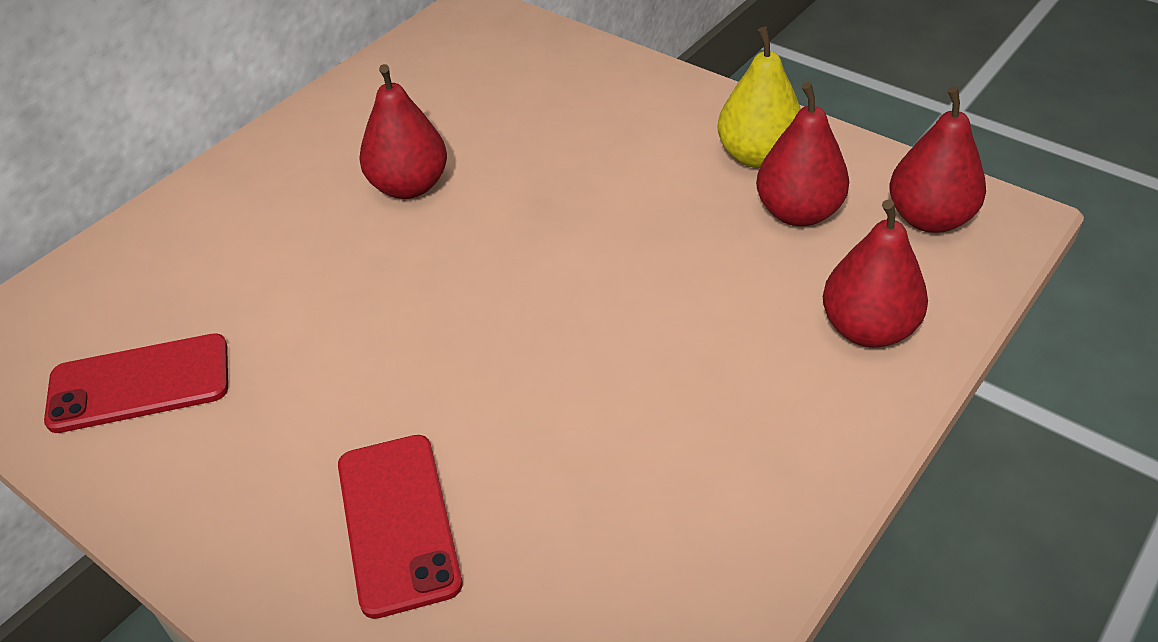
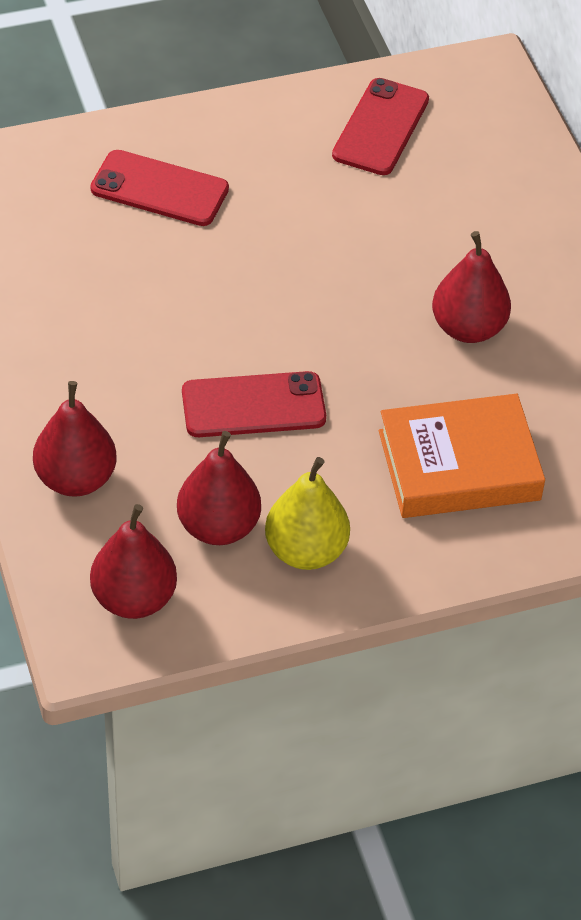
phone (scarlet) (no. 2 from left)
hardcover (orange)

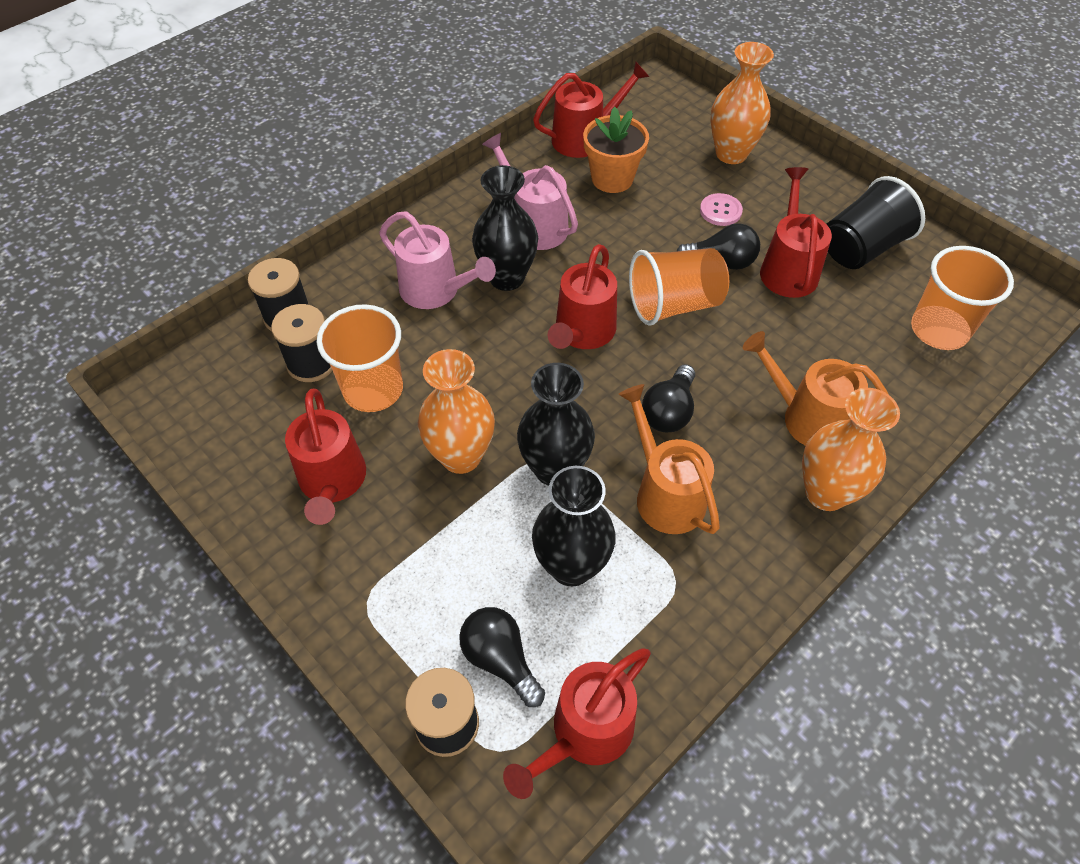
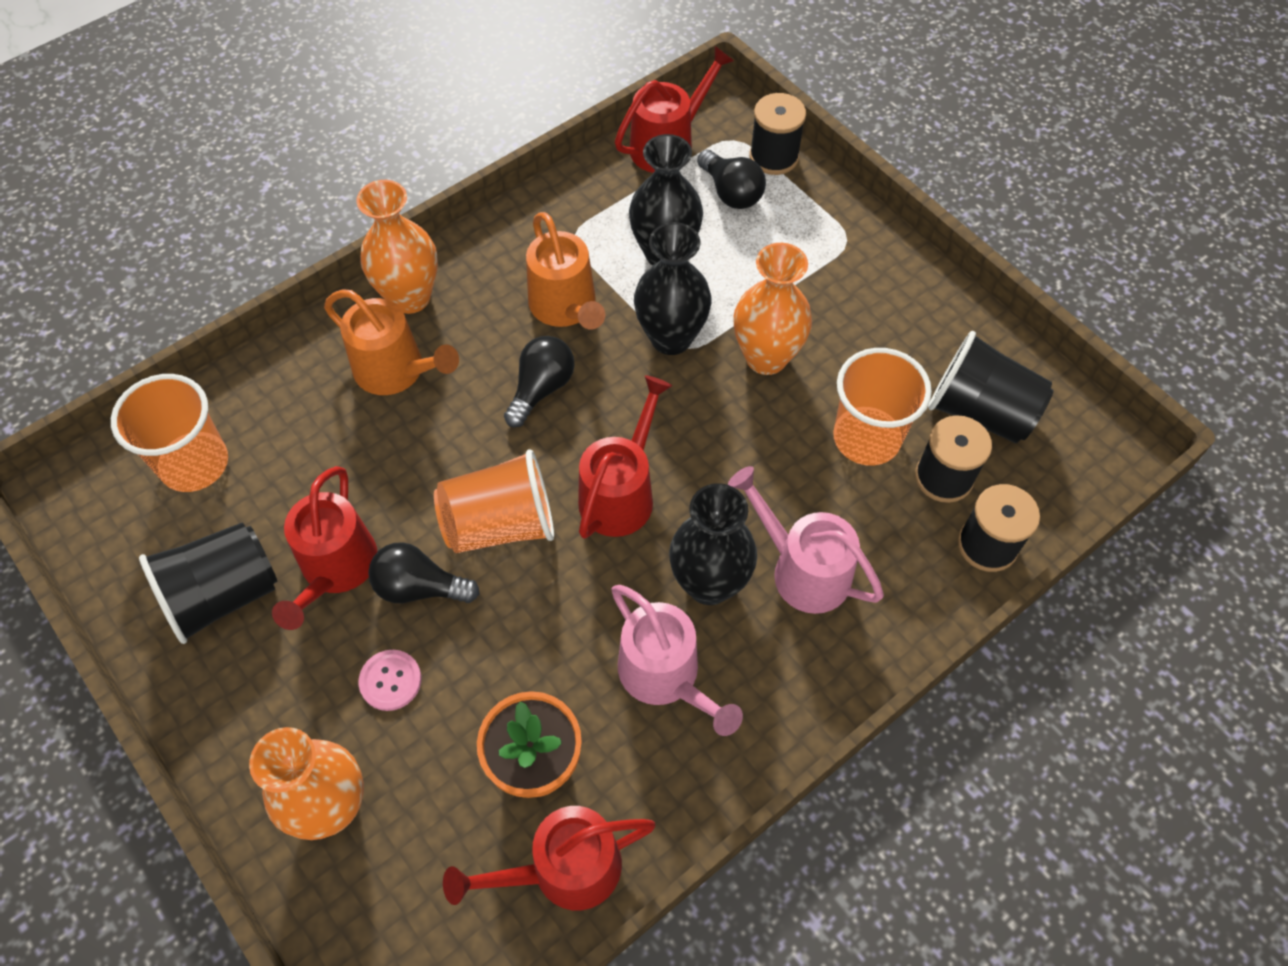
tumbler (black) (no. 2 from left)
watering can (scarlet) (no. 1 from left in the first image)

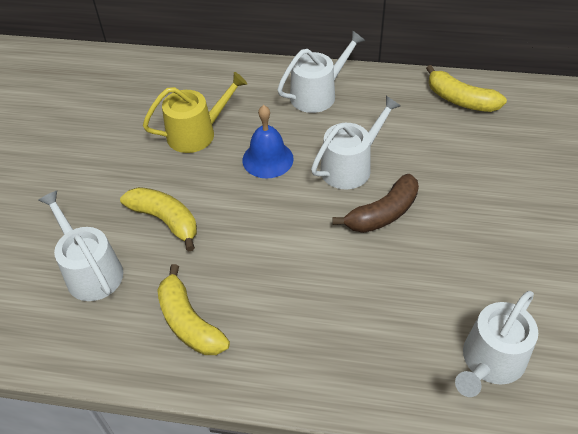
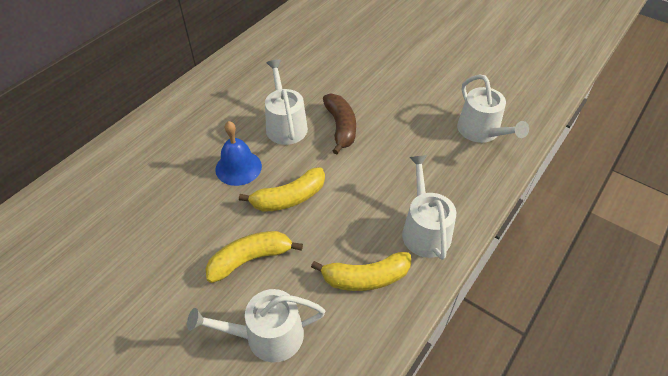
banana fruit (bright yellow) (no. 2 from left)
watering can (white) (no. 3 from left)
watering can (bright yellow)

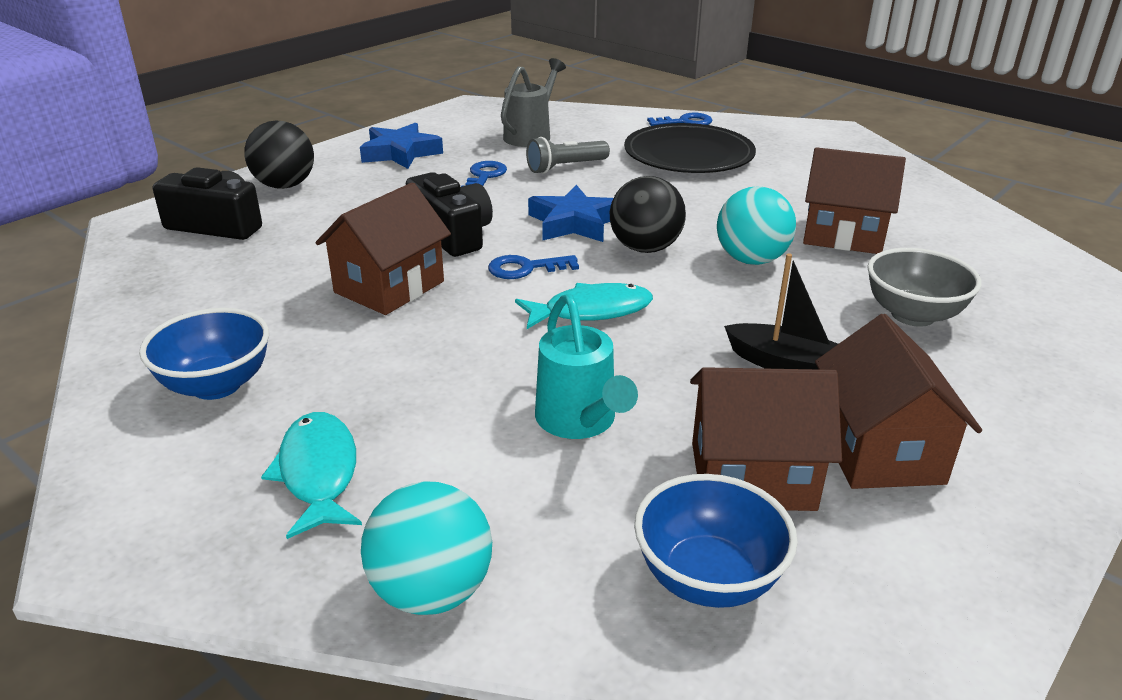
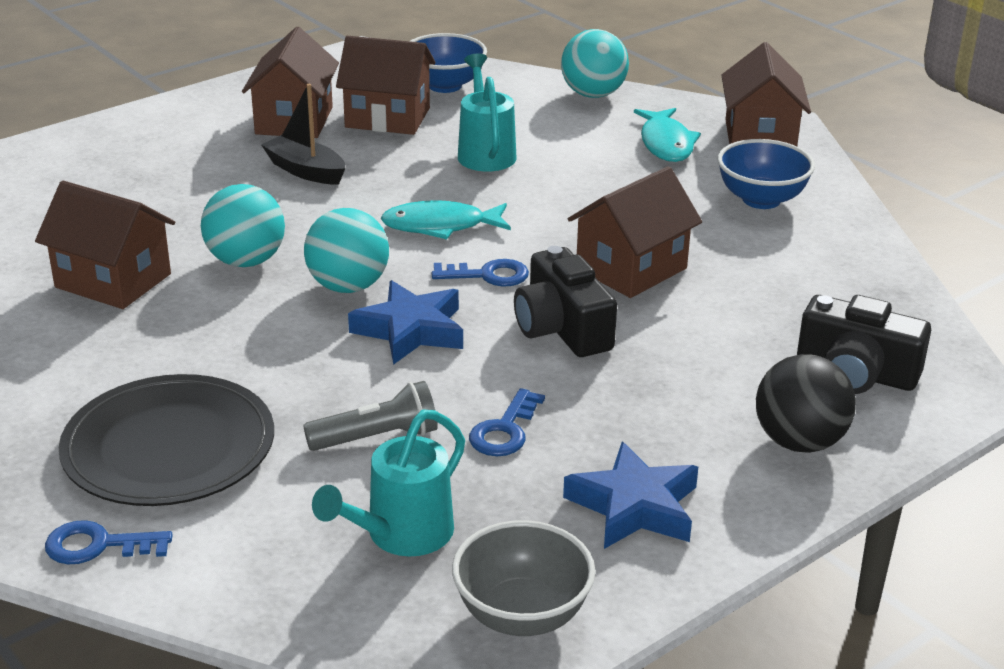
sphere (turquoise) (no. 2 from left)
watering can (turquoise) (no. 1 from left)
deep dish (grey)
cottage (dark brown) (no. 5 from left)

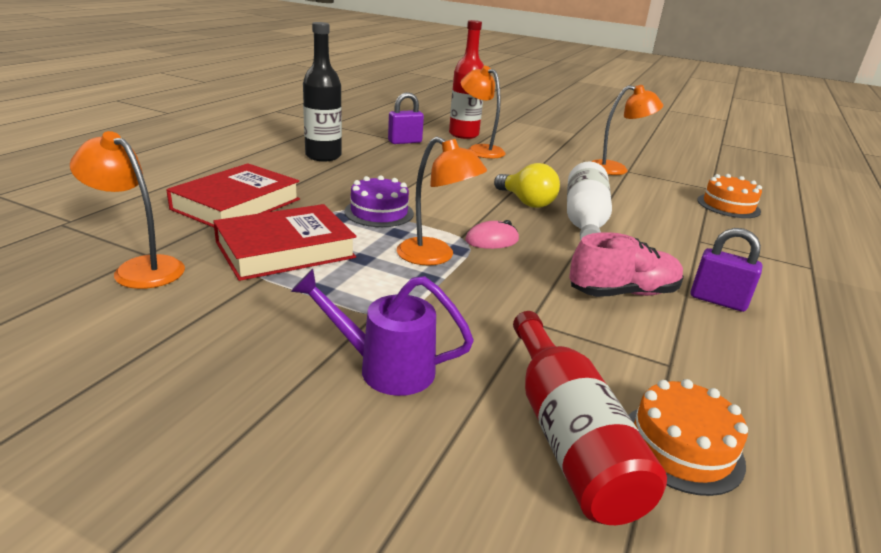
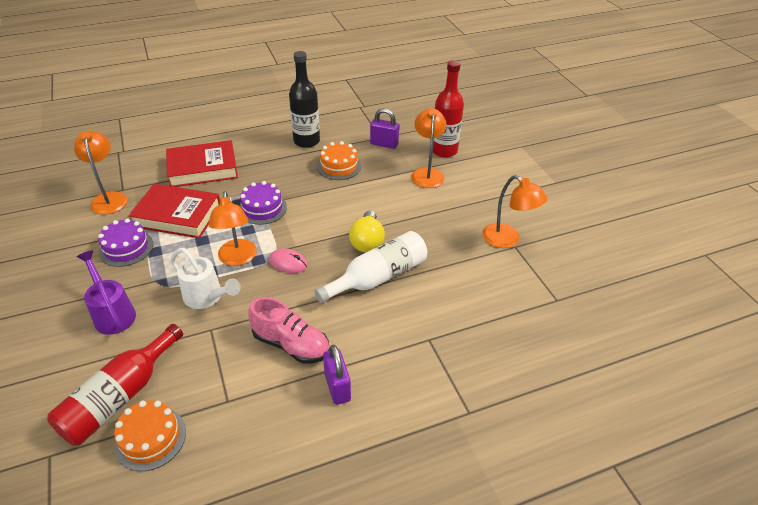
layer cake (violet) (no. 1 from left)
watering can (white)
layer cake (orange) (no. 2 from left)

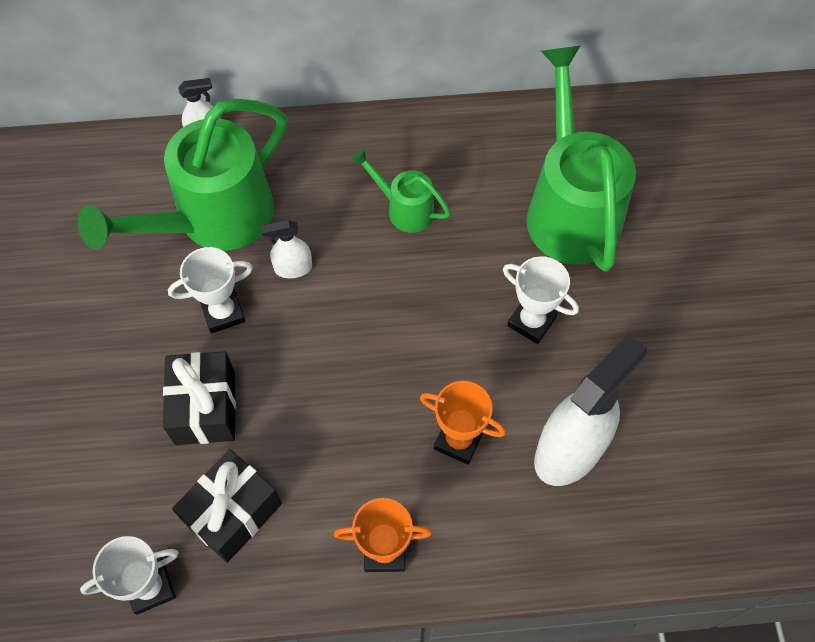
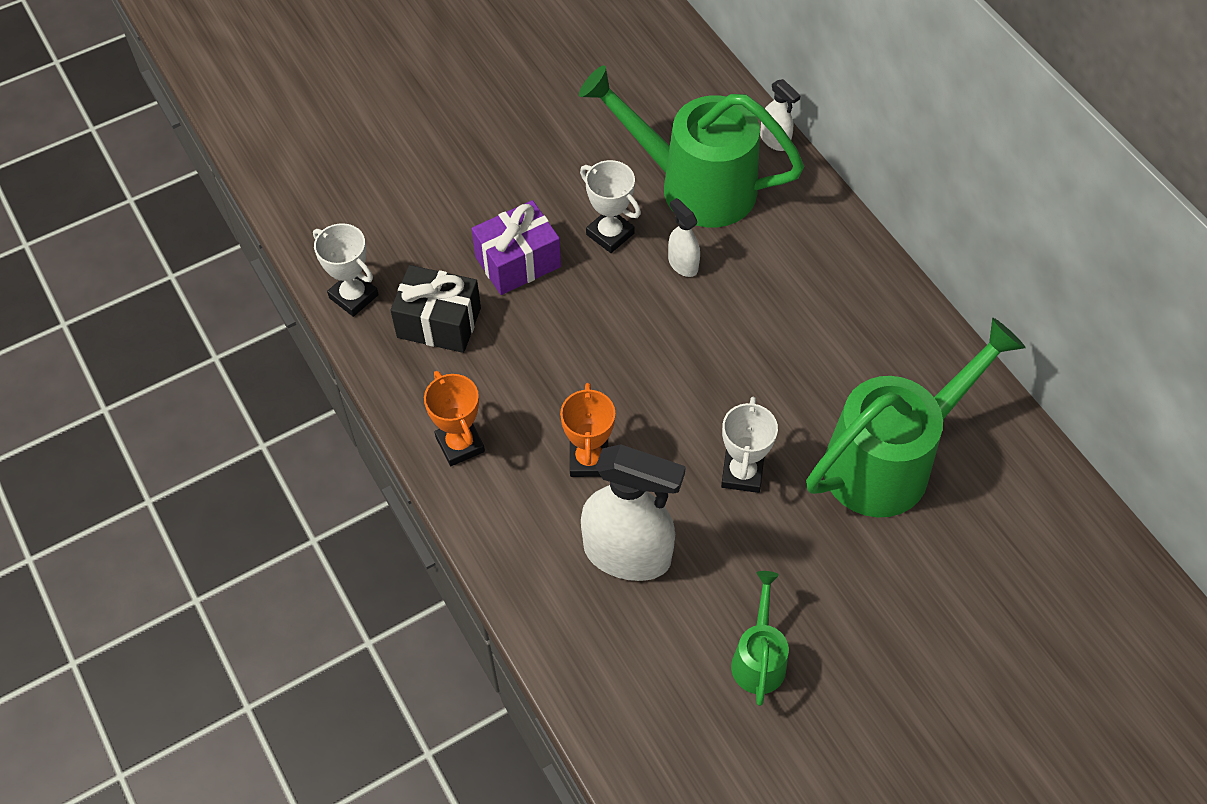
wrapped gift (violet)
watering can (emerald) (no. 2 from left)

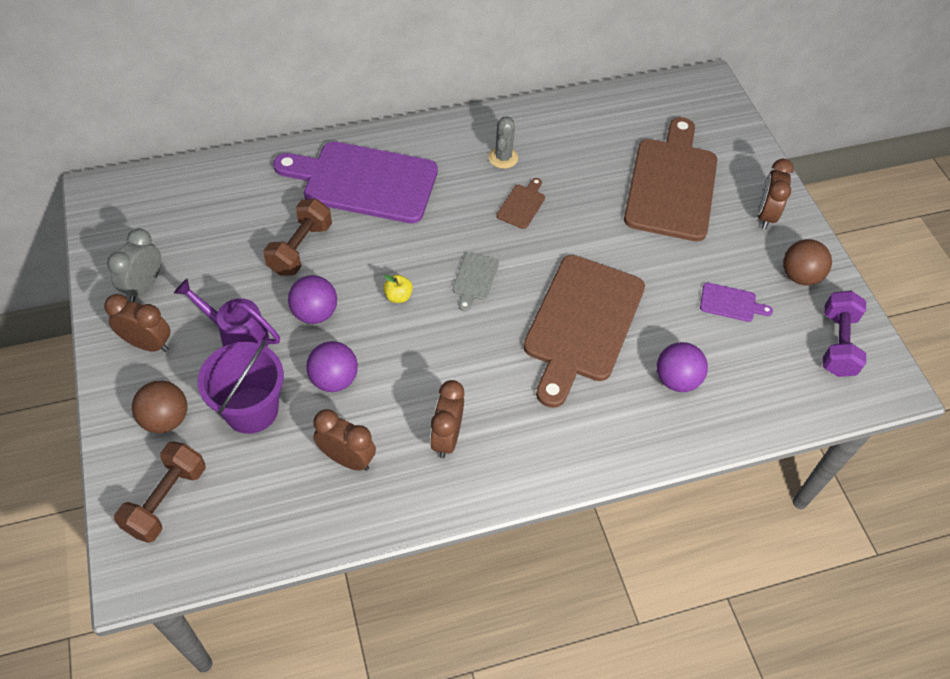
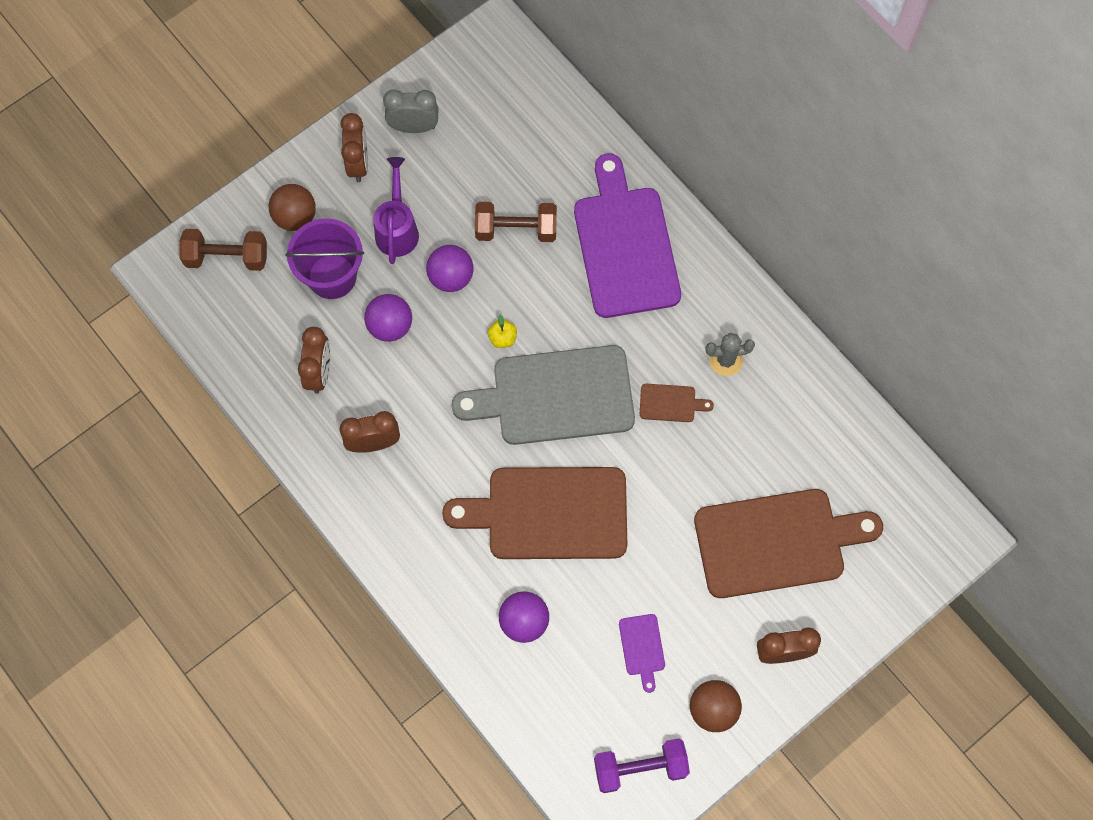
chopping board (grey)

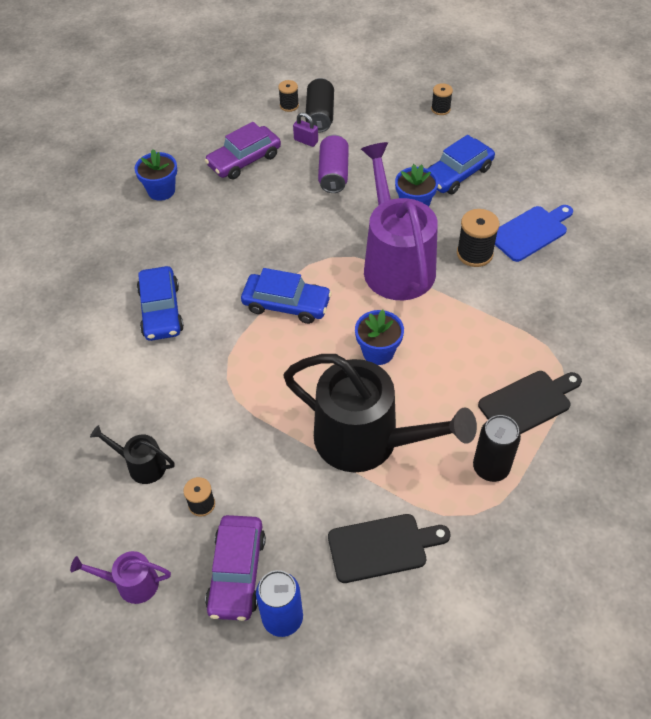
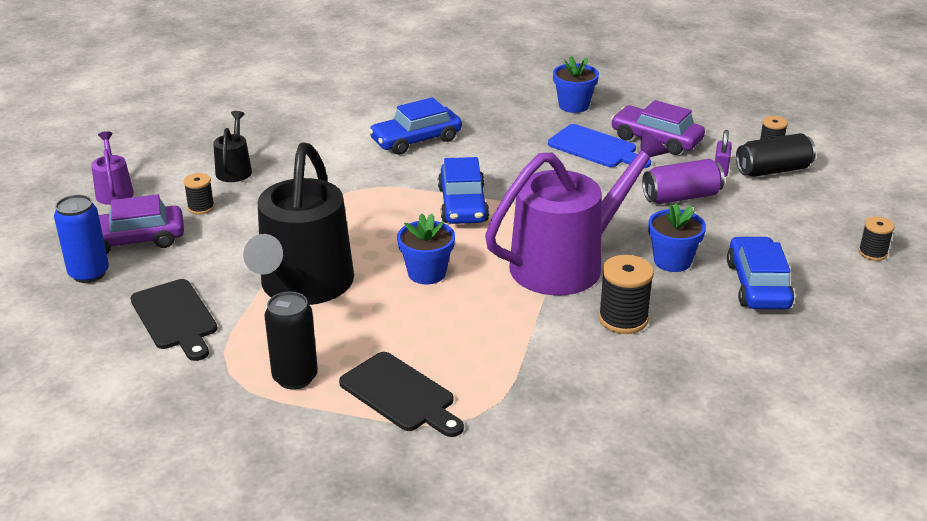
chopping board (cobalt)
car (cobalt) (no. 3 from left)

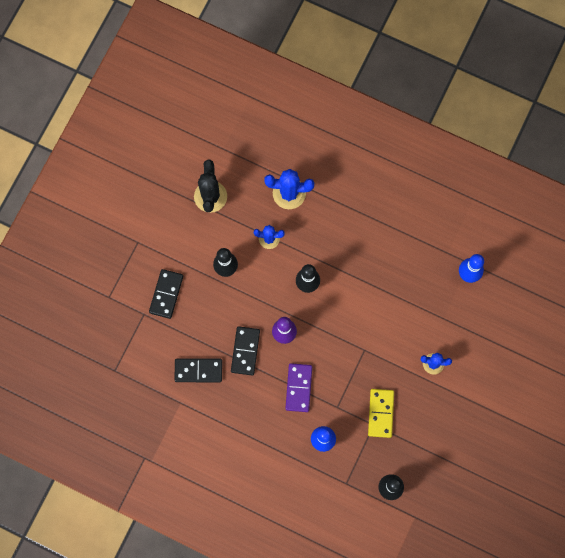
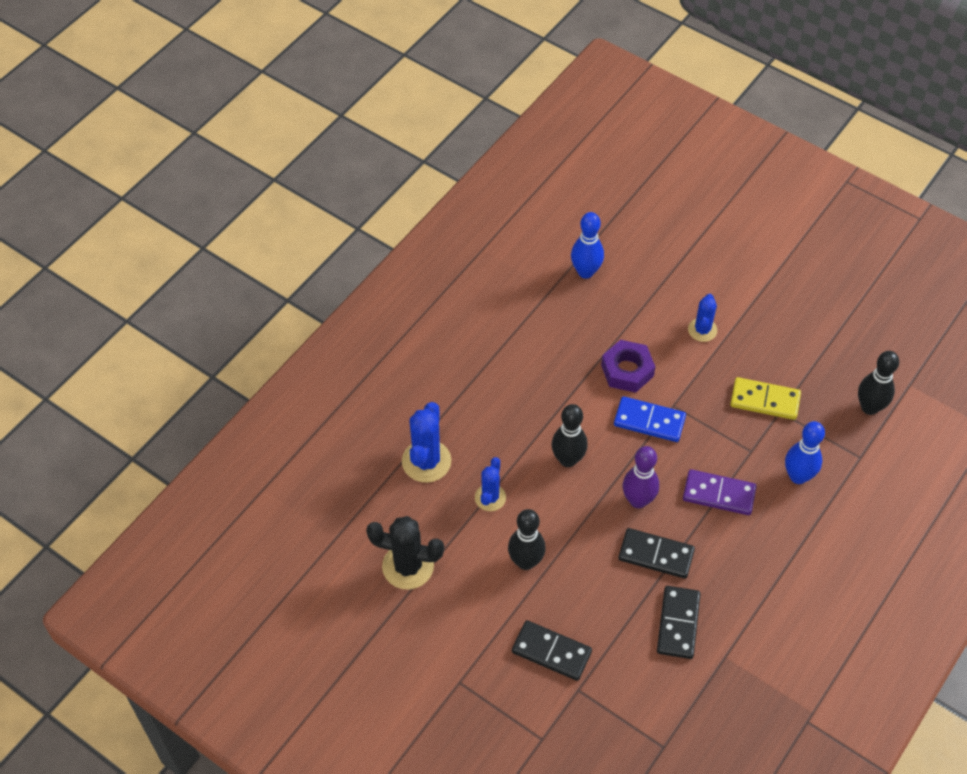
hexagon nut (violet)
domino piece (cobalt)

